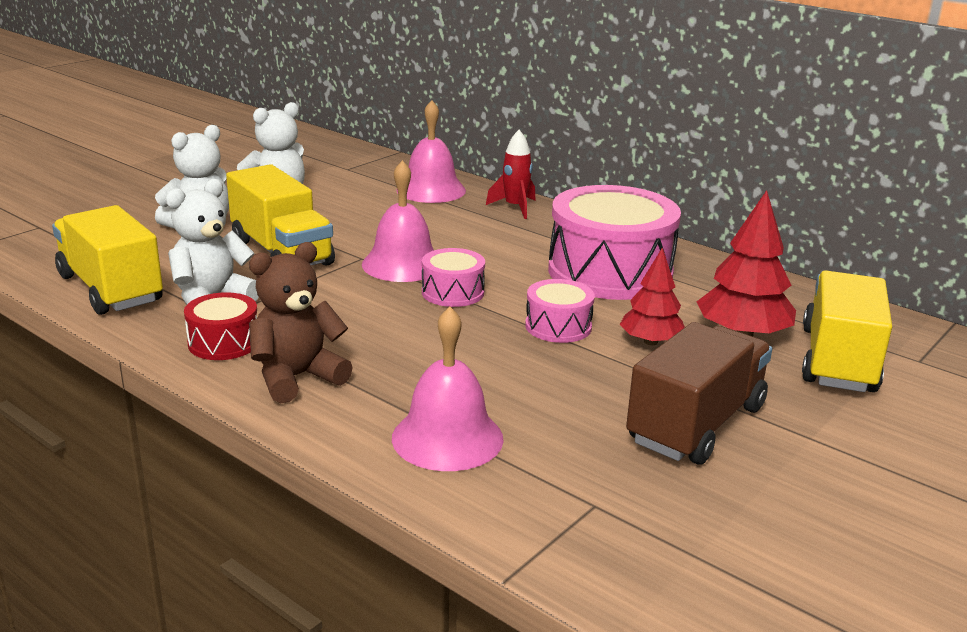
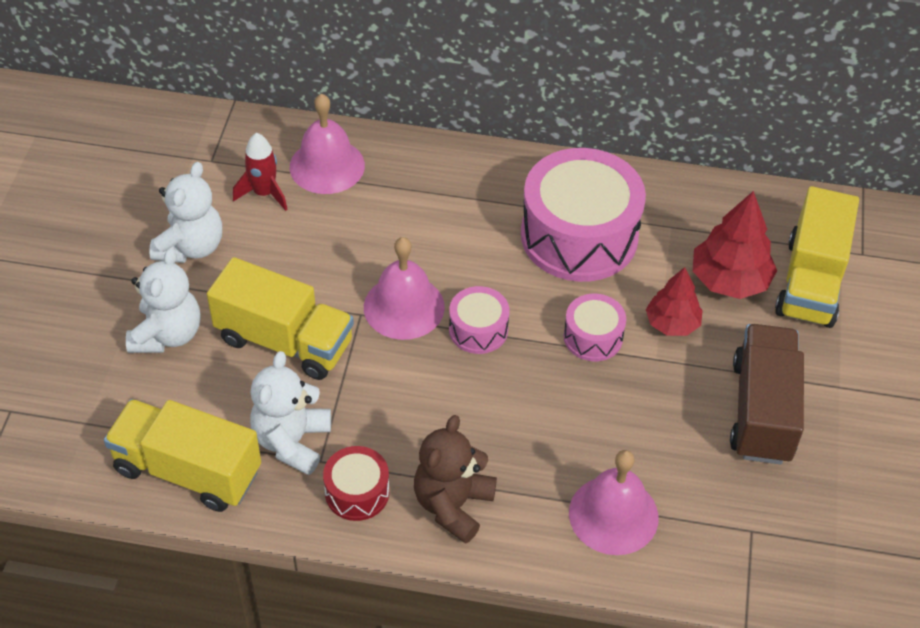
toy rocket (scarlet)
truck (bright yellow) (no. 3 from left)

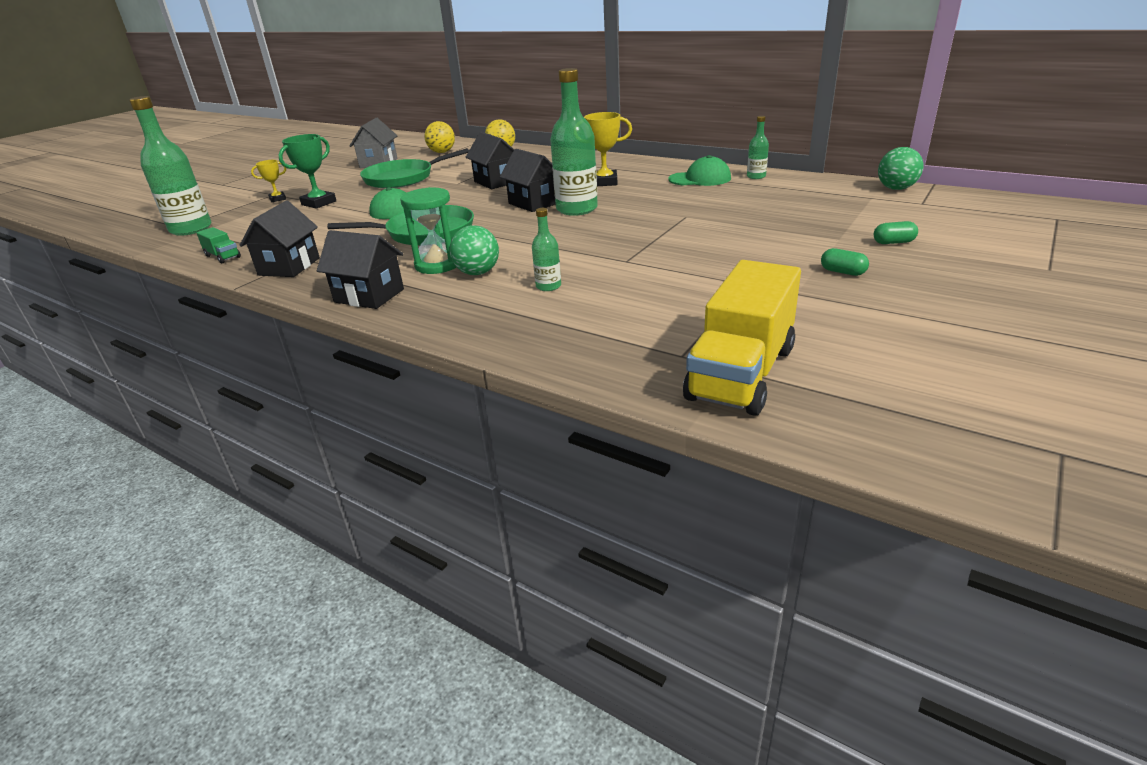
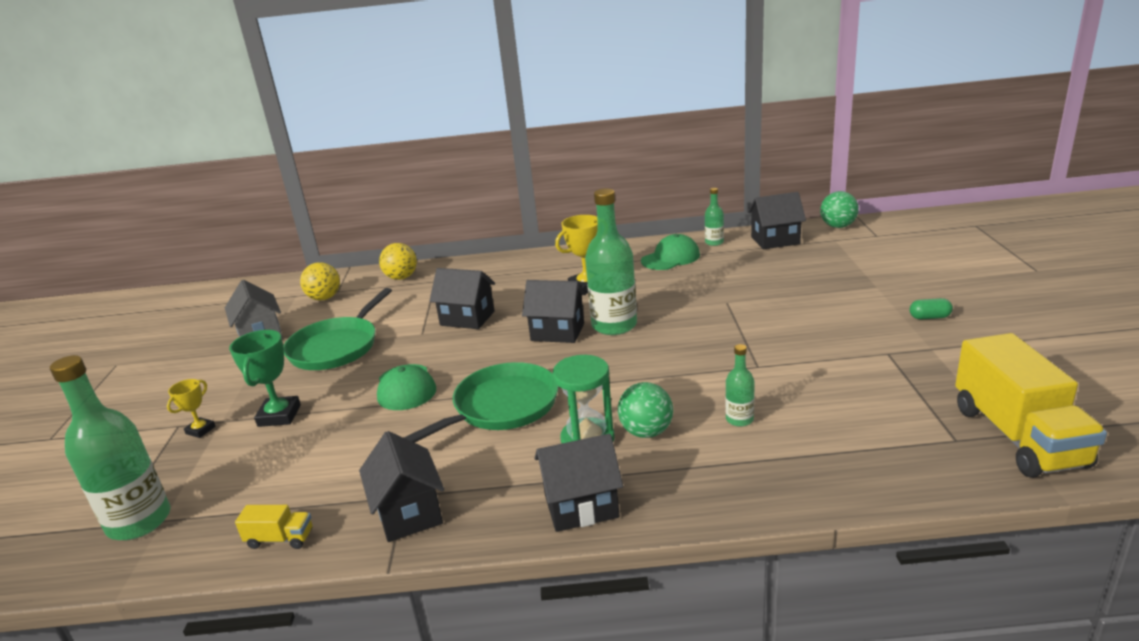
truck (bright yellow) (no. 1 from left)
cottage (black) (no. 5 from left)
pill (emerald) (no. 2 from left in the first image)

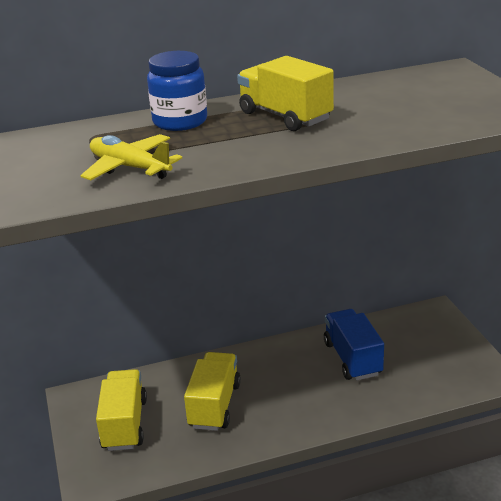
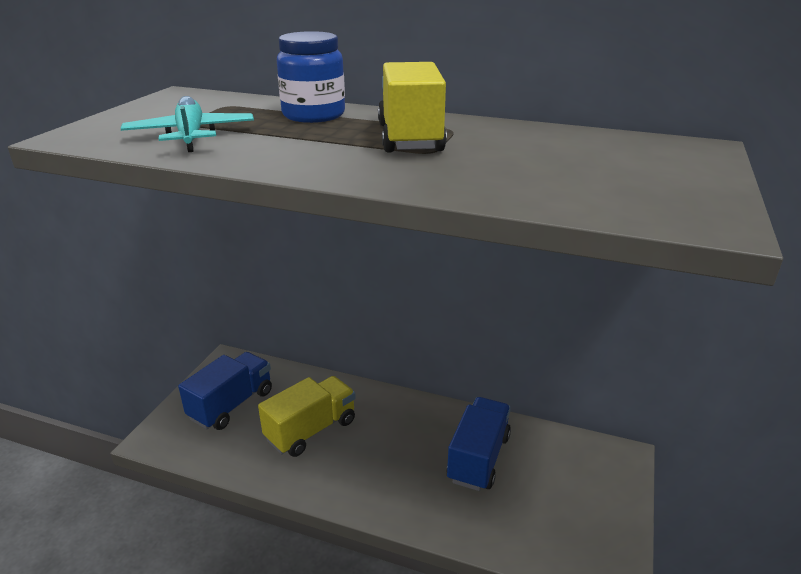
toy plane (turquoise)
truck (cobalt) (no. 1 from left)

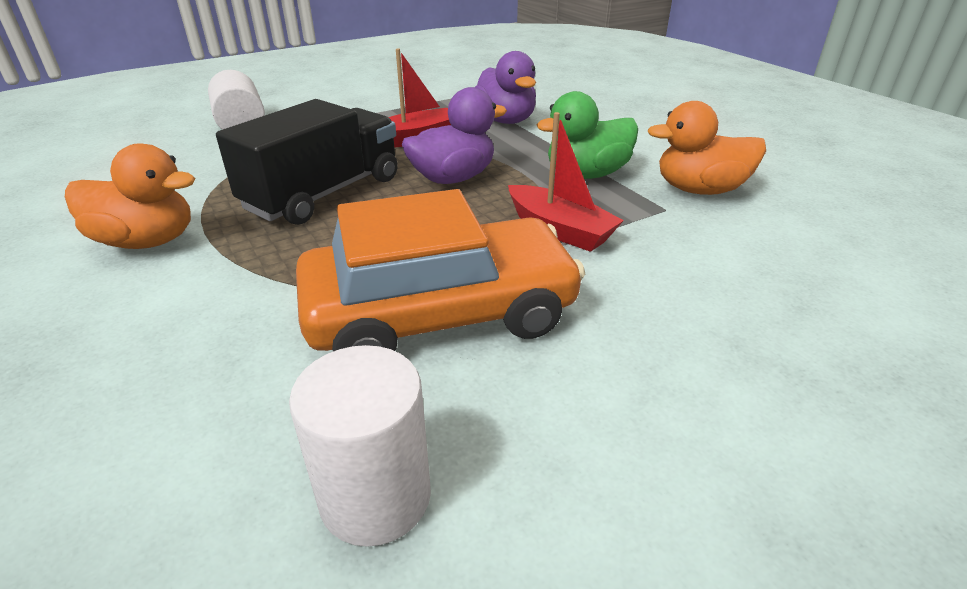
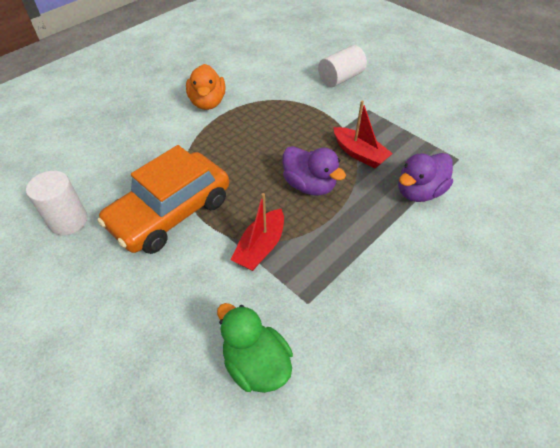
car (orange)
rubber duck (emerald)
truck (black)
rubber duck (orange) (no. 2 from left in the first image)

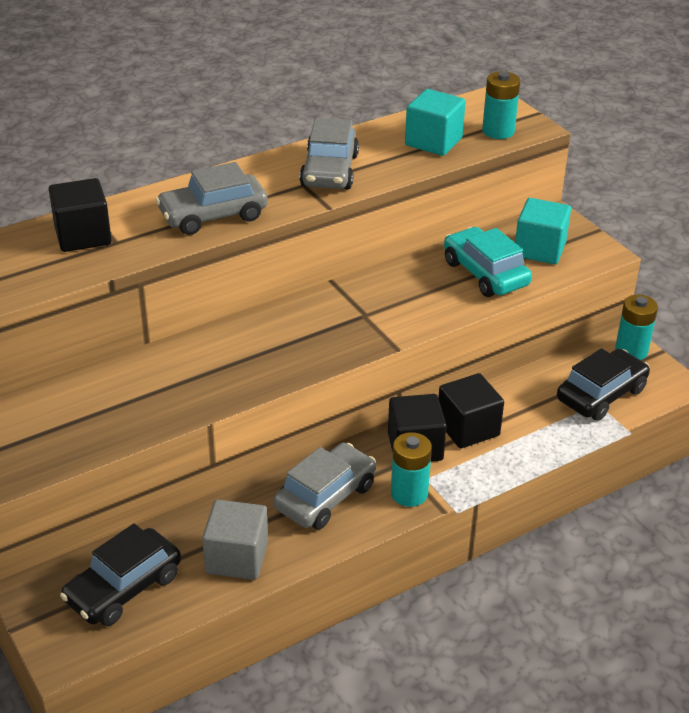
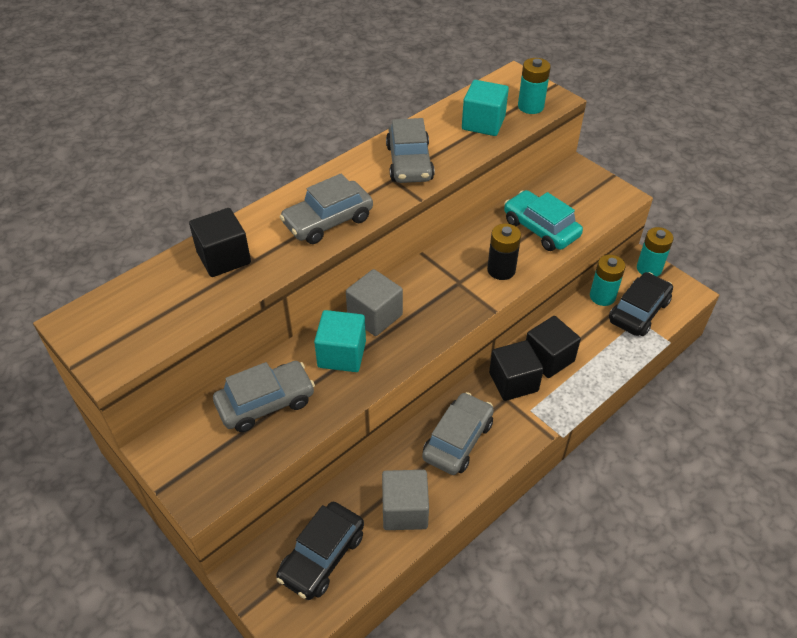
car (grey) (no. 1 from left)
cube (turquoise) (no. 1 from left)
cube (grey) (no. 1 from left)
battery (black)
battery (turquoise) (no. 2 from left)

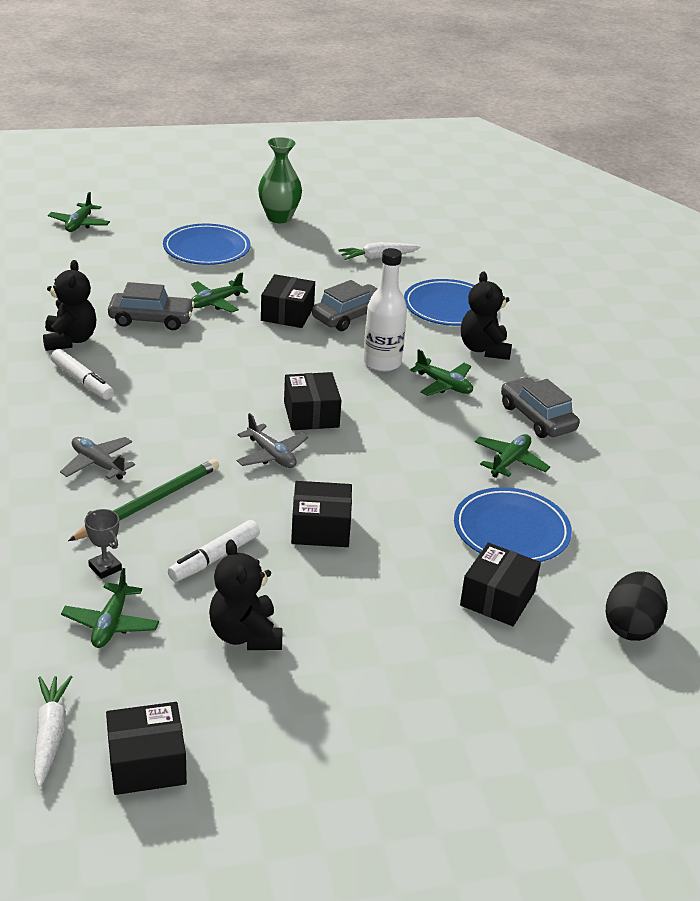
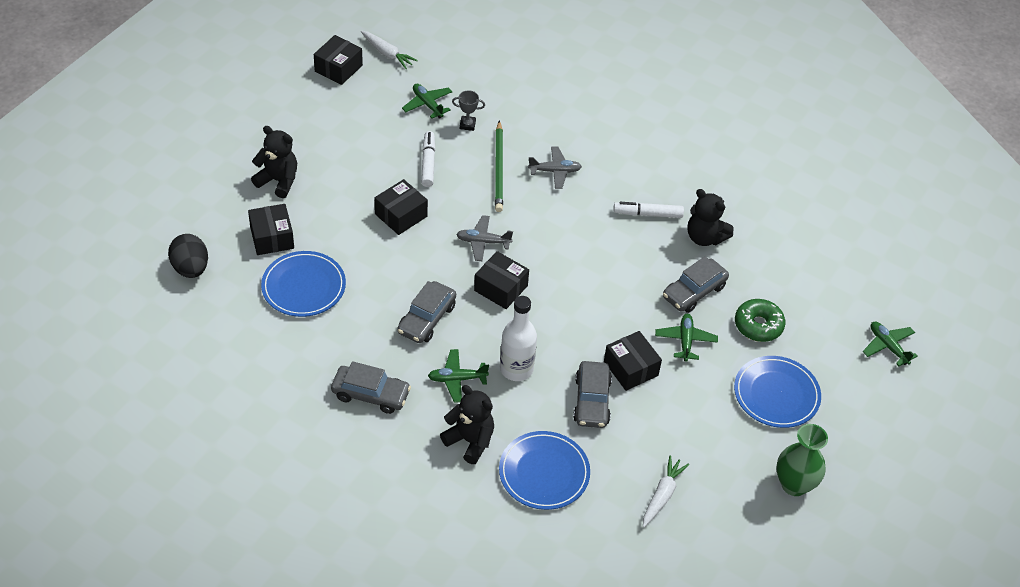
stuffed bear (black) (no. 1 from left)
car (grey) (no. 2 from left)
glazed donut (emerald)
toy plane (emerald) (no. 5 from left in the first image)

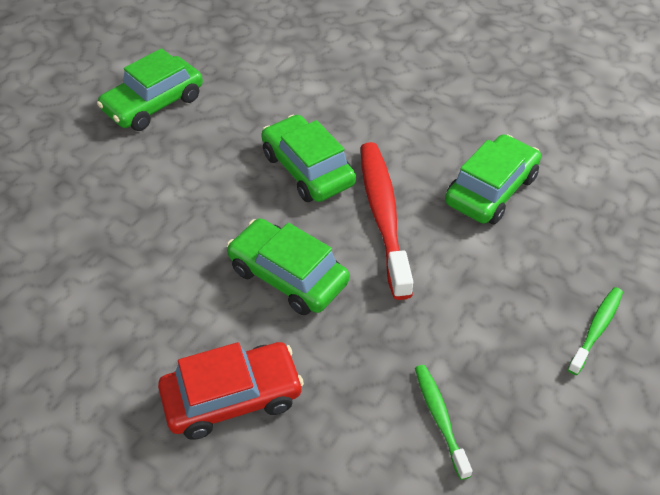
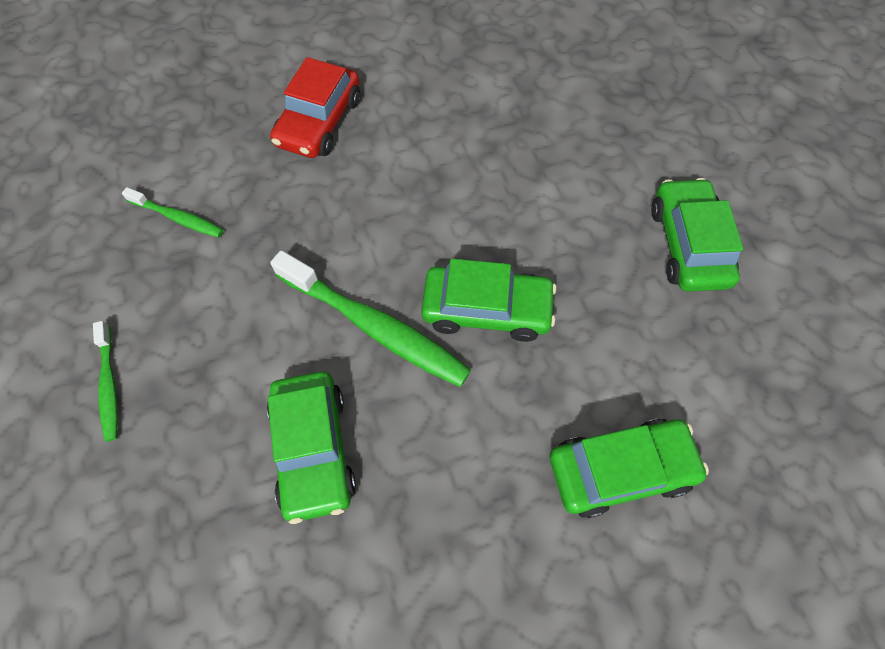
dental brush (emerald) (no. 3 from left)
car (emerald) (no. 3 from left)

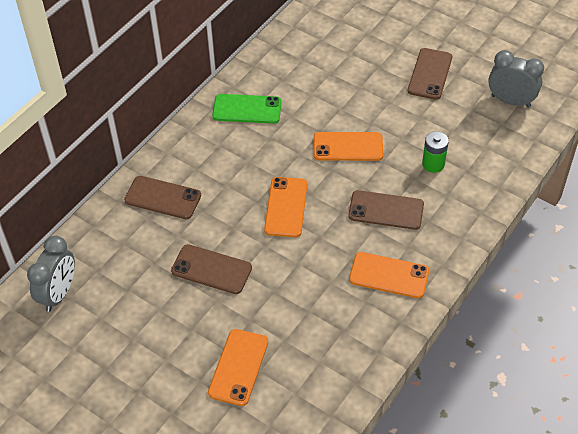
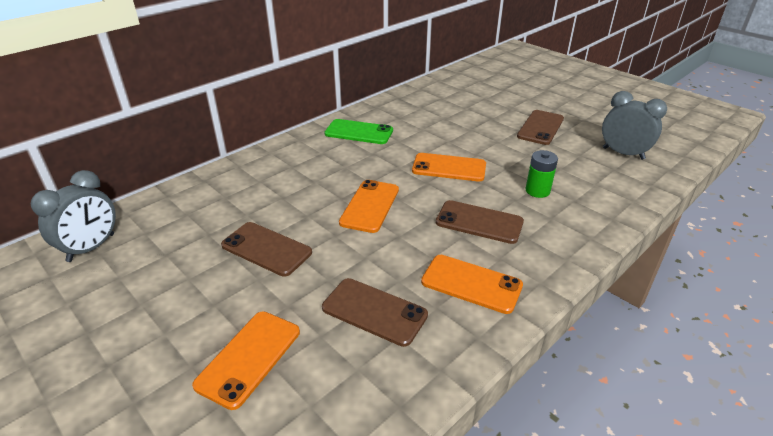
phone (dark brown) (no. 2 from left)

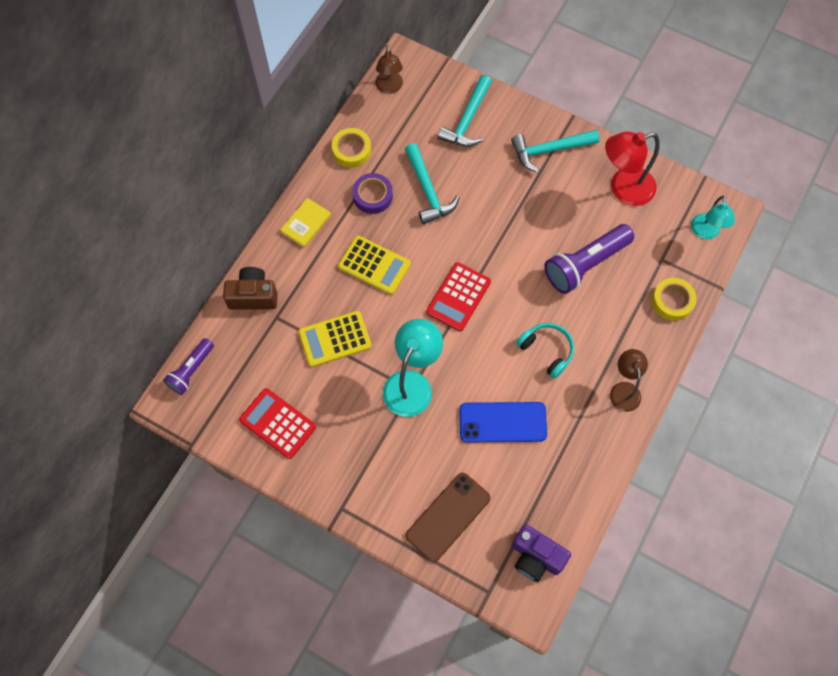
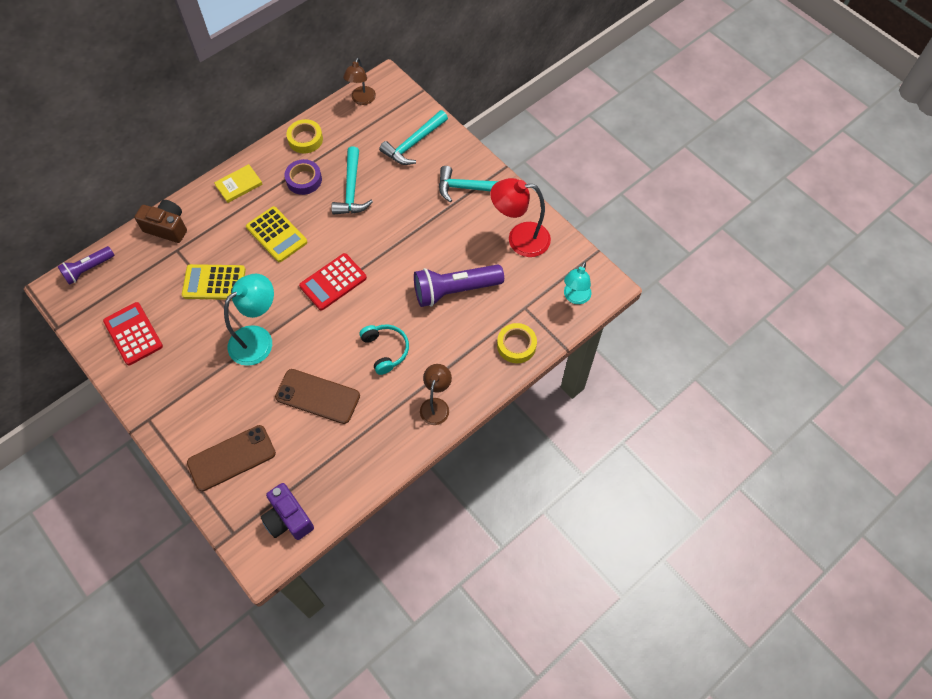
phone (dark brown) (no. 2 from left)

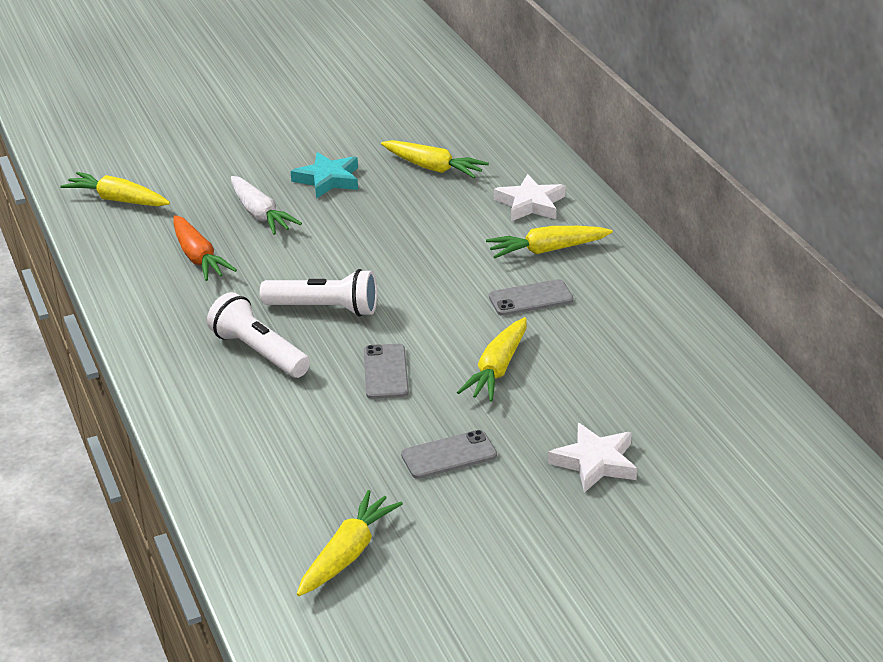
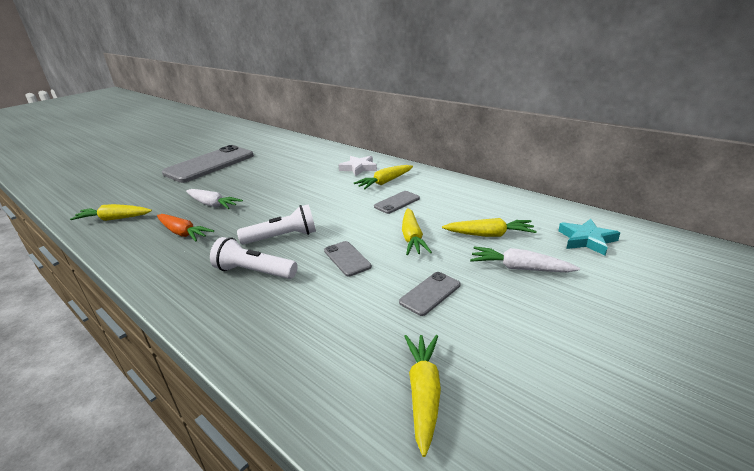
phone (grey) (no. 1 from left)
carrot (bright yellow) (no. 5 from left)
carrot (white) (no. 2 from left)
star shape (turquoise)

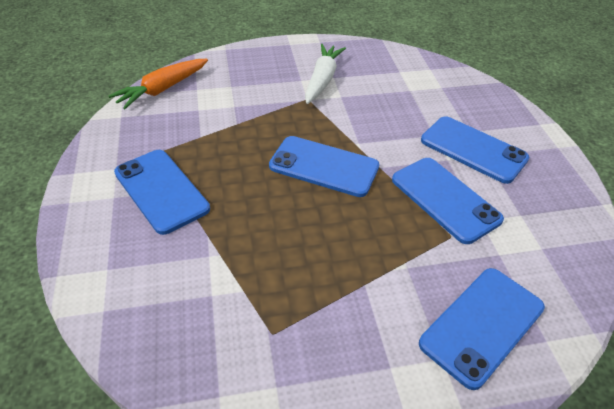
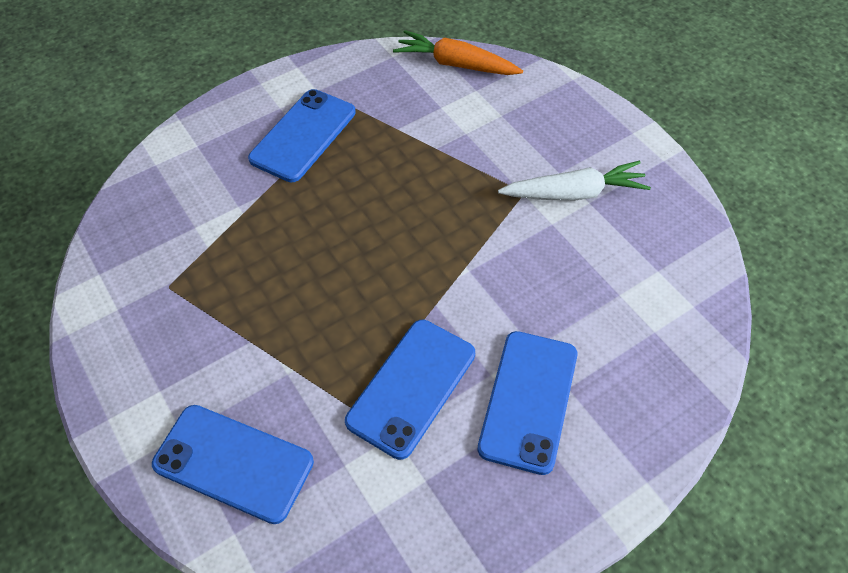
phone (cobalt) (no. 2 from left in the first image)

